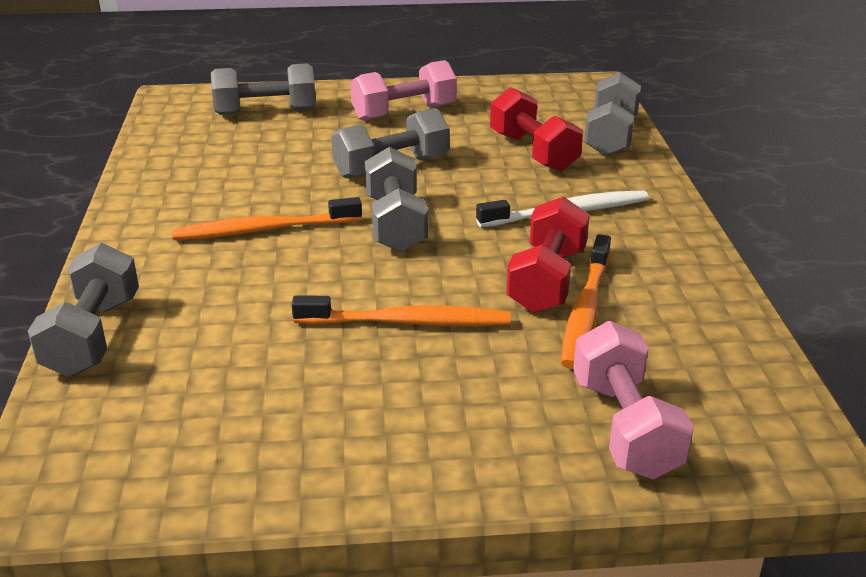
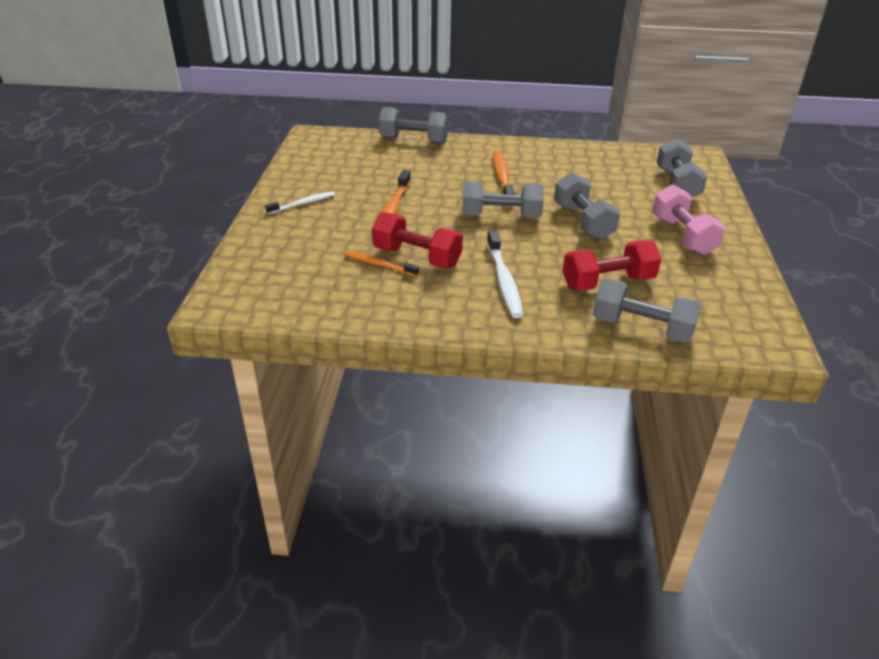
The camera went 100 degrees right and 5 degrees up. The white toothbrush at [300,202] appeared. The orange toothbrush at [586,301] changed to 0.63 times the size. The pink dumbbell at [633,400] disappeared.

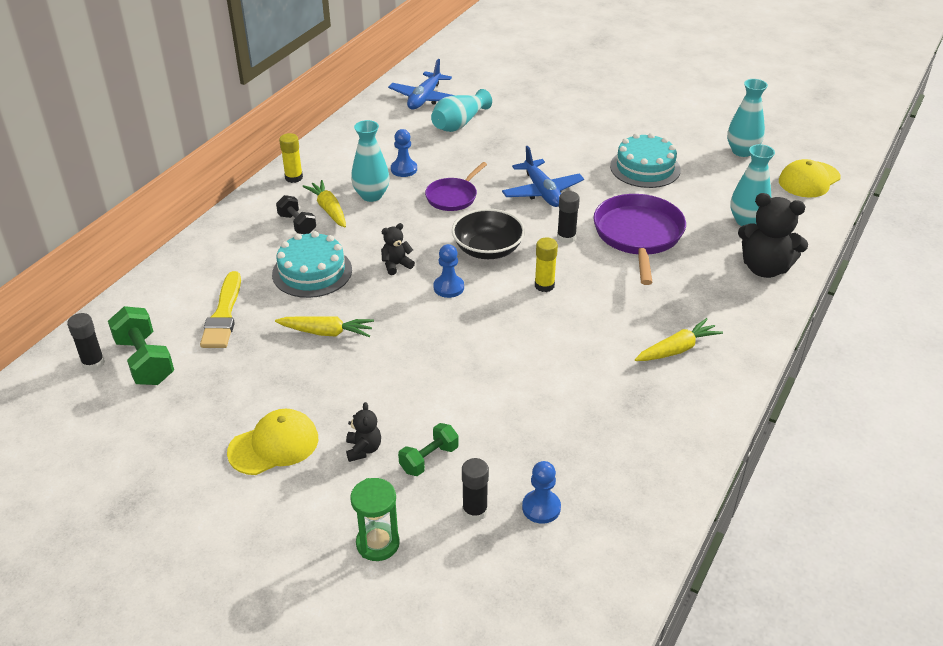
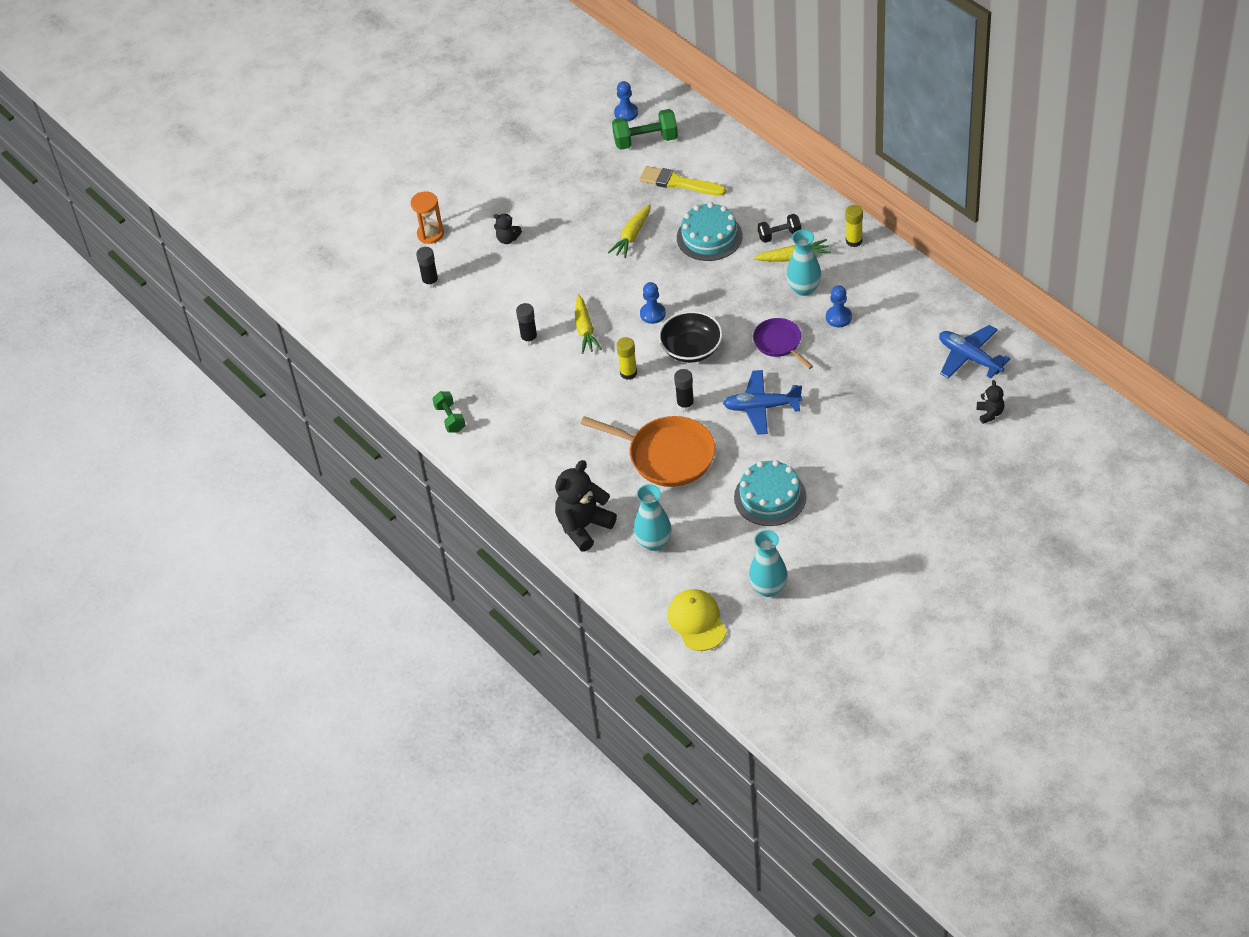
The camera went 115 degrees right and 10 degrees up. The green hourglass at [375,519] became the orange hourglass at [427,217]. The green dumbbell moved from [428,449] to [448,412]. The black glue stick moved from [86,342] to [527,324]. The yellow carrot moved from [679,339] to [588,324]. The purple pan at [639,239] became the orange pan at [648,451]. The blue pawn moved from [541,492] to [626,101]. The black teddy bear moved from [398,249] to [990,402]. The yellow cap at [272,441] disappeared. The turquoise vase at [461,110] disappeared.

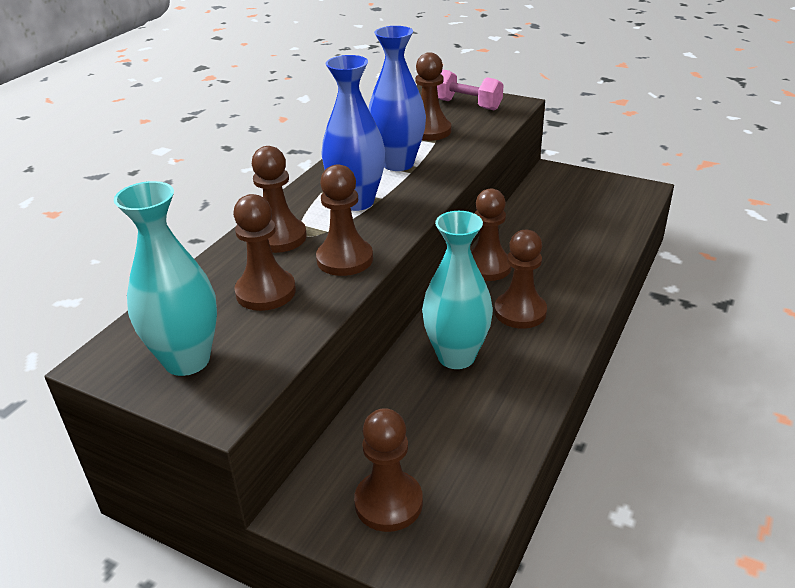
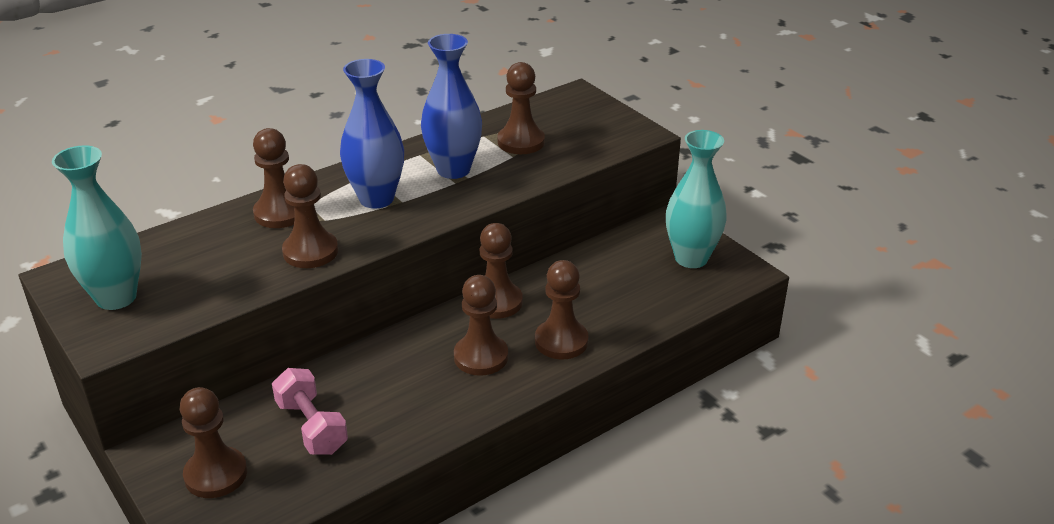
The camera went 25 degrees right and 0 degrees up. The pink dumbbell moved from [470,90] to [310,411]. The brown pawn moved from [264,252] to [562,310]. The turquoise vase moved from [457,290] to [696,199].

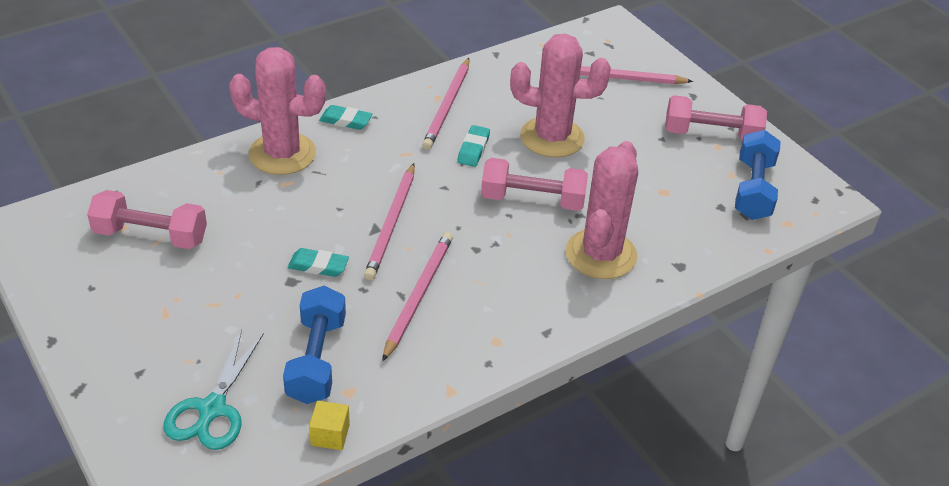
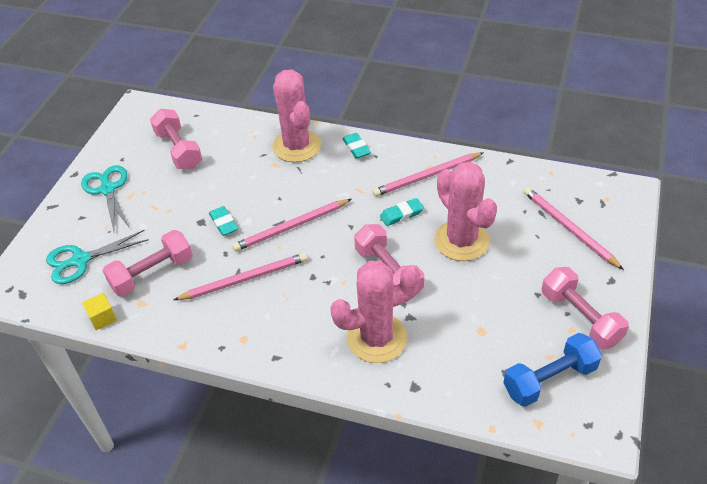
The camera went 55 degrees right and 5 degrees up. The turquoise scissors at [105,198] appeared. The blue dumbbell at [314,345] became the pink dumbbell at [147,263].

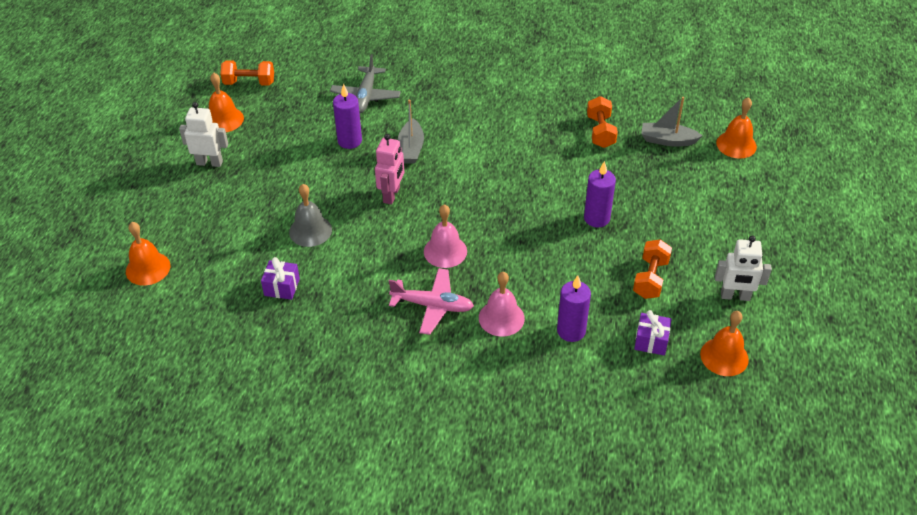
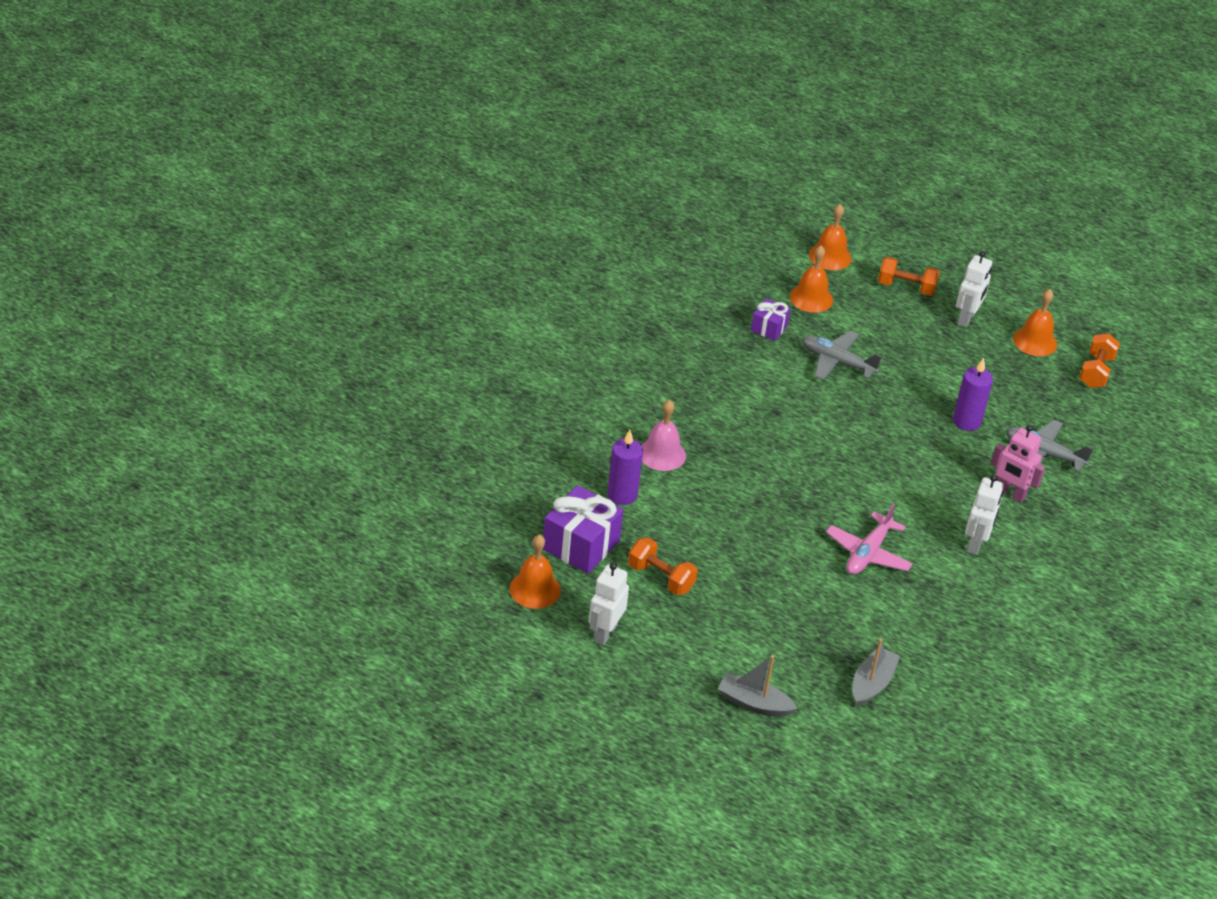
The camera went 105 degrees right and 5 degrees down. The purple gift at [653,332] changed to 1.78 times the size. The grey boat moved from [411,132] to [758,686]. The orange bell moved from [736,128] to [811,279]. The grey bell at [310,215] was replaced by the grey plane at [842,355]. The pink plane moved from [431,301] to [869,539]. The orange dumbbell moved from [602,122] to [909,276]. The white robot at [984,515] appeared. The pink robot moved from [389,169] to [1018,464]. The pink bell at [445,236] disappeared. The purple candle at [600,194] disappeared.

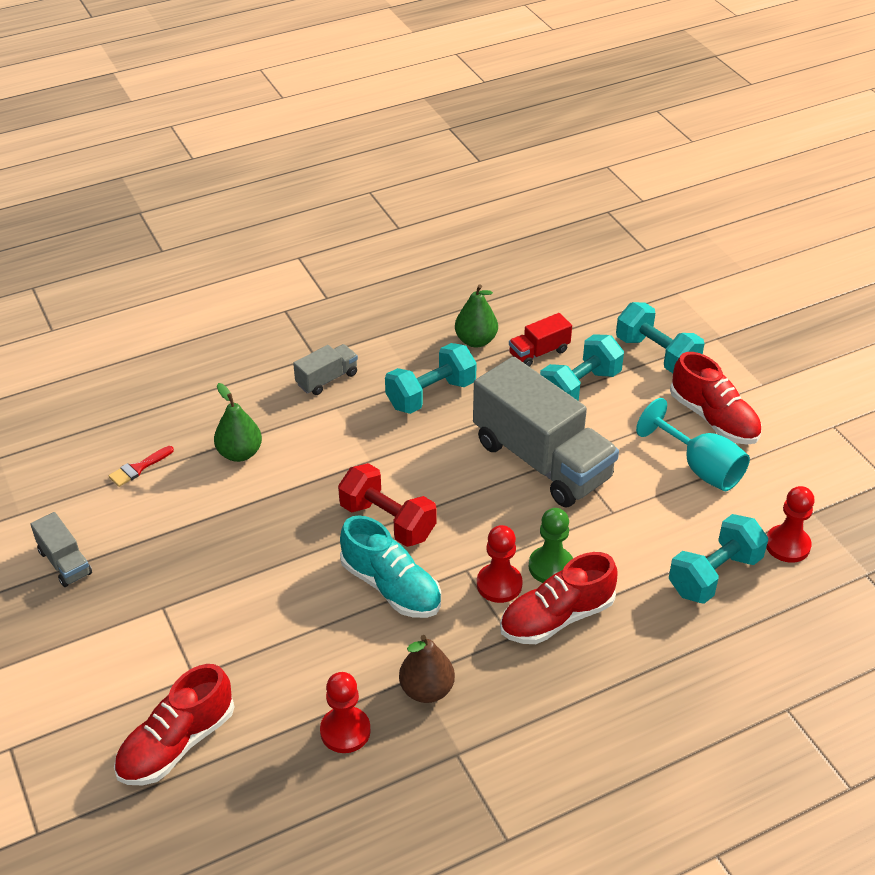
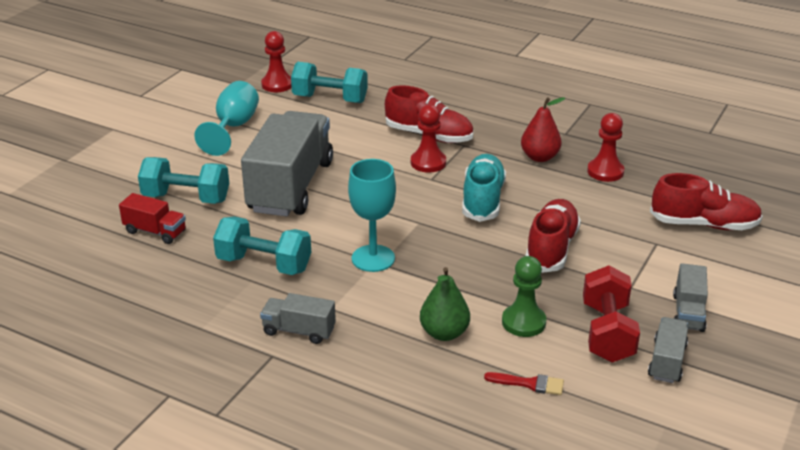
The camera went 125 degrees left and 10 degrees down. The turquoise goblet at [372,215] appeared. The green pawn moved from [551,545] to [524,296]. The brown pear at [427,669] became the red pear at [543,129]. The red shoe moved from [716,398] to [553,236]. The red dumbbell moved from [387,505] to [611,314]. The grey truck at [690,297] appeared. The green pear at [476,315] disappeared. The turquoise dumbbell at [660,337] disappeared.

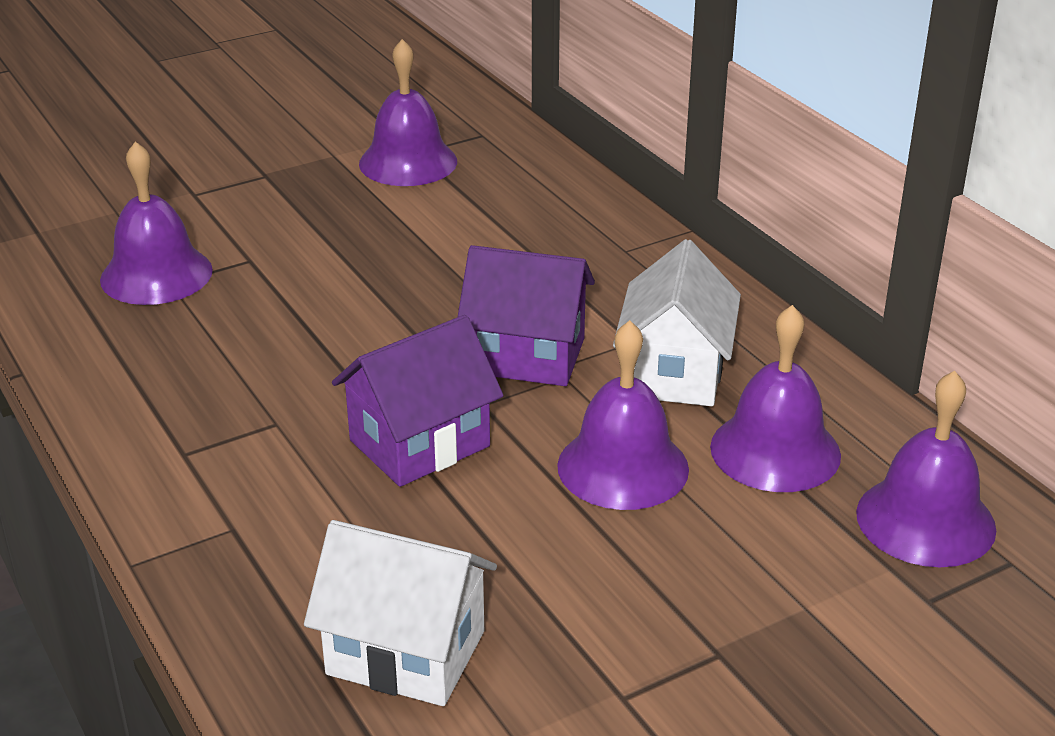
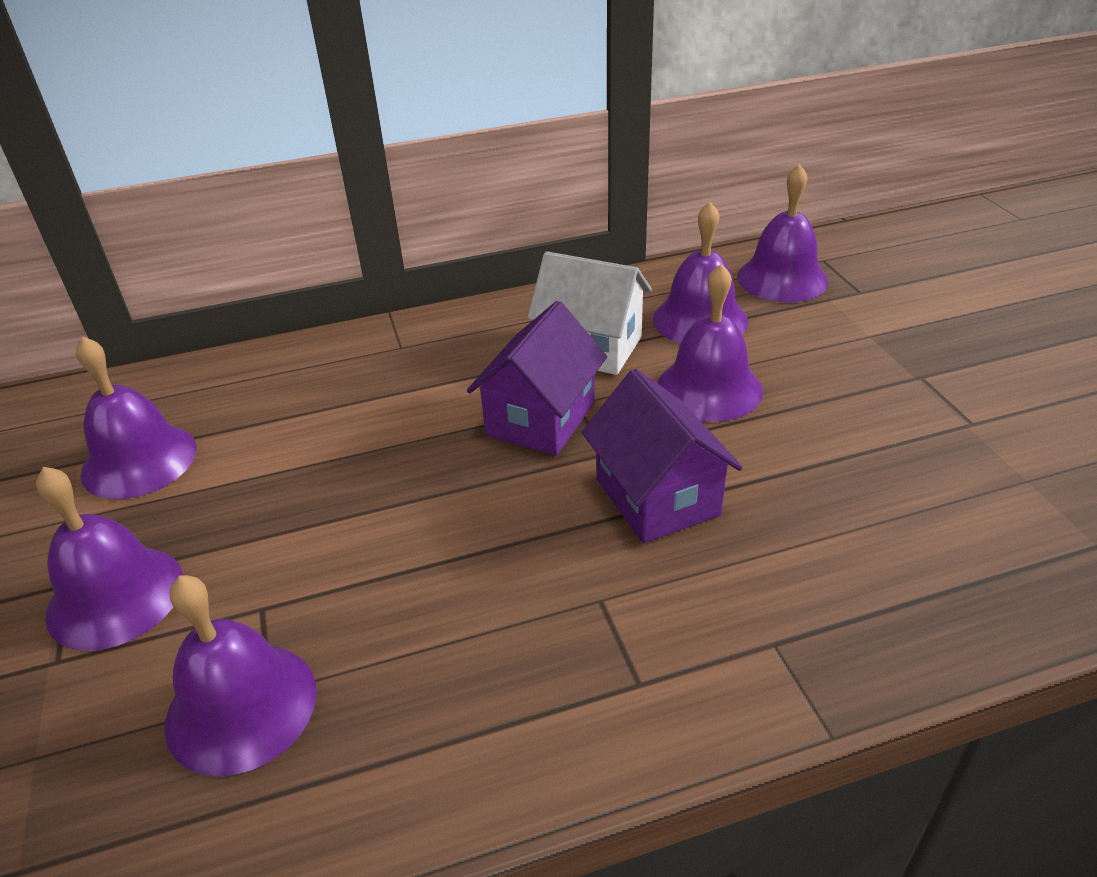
The camera went 75 degrees left and 5 degrees up. The purple bell at [109,559] appeared. The white house at [400,613] disappeared.

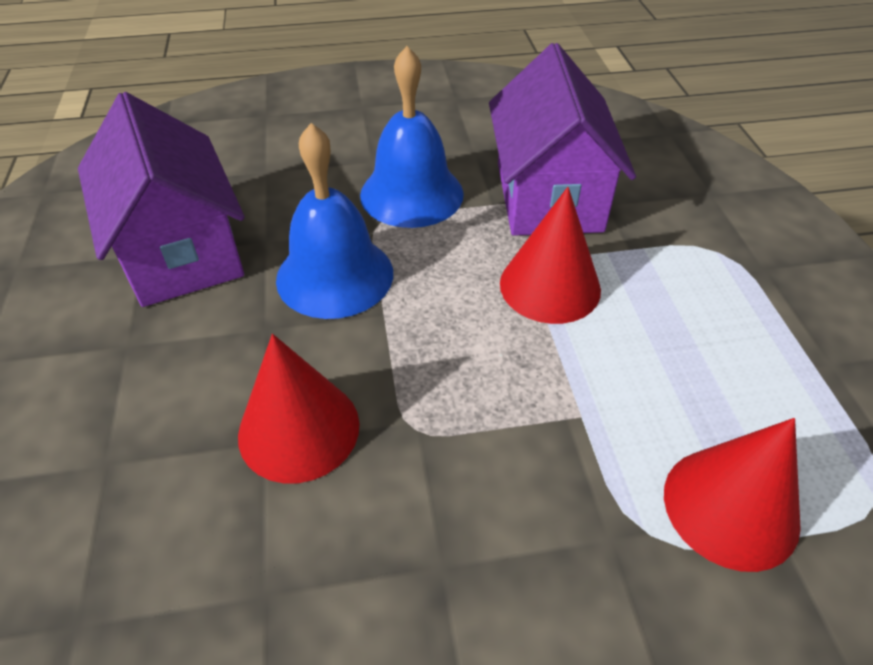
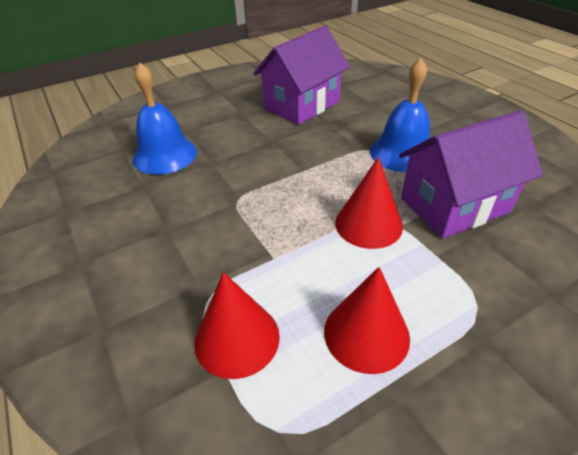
The camera went 70 degrees right and 5 degrees down. The blue bell moved from [334,221] to [164,118]. The red cone moved from [299,408] to [367,320].

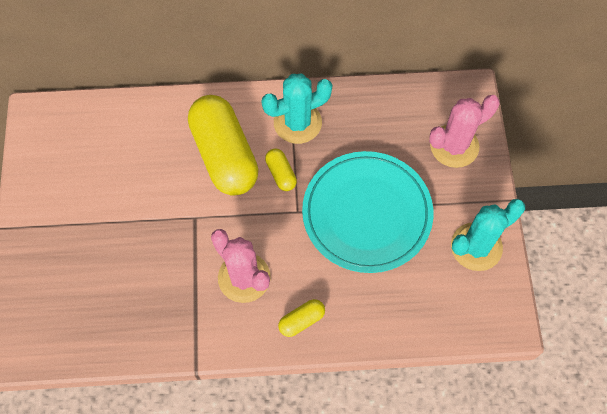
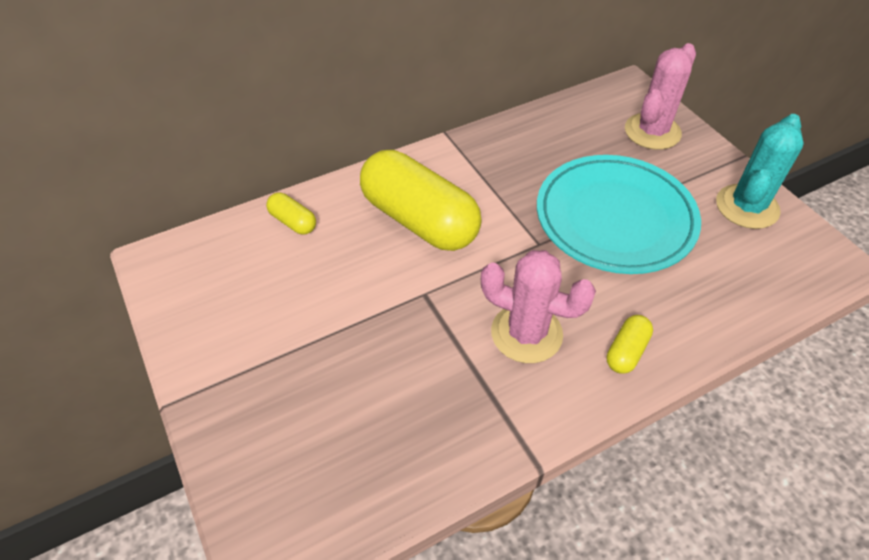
The camera went 25 degrees left and 15 degrees down. The yellow capsule moved from [281,169] to [291,214]. The turquoise cactus at [296,109] disappeared.

